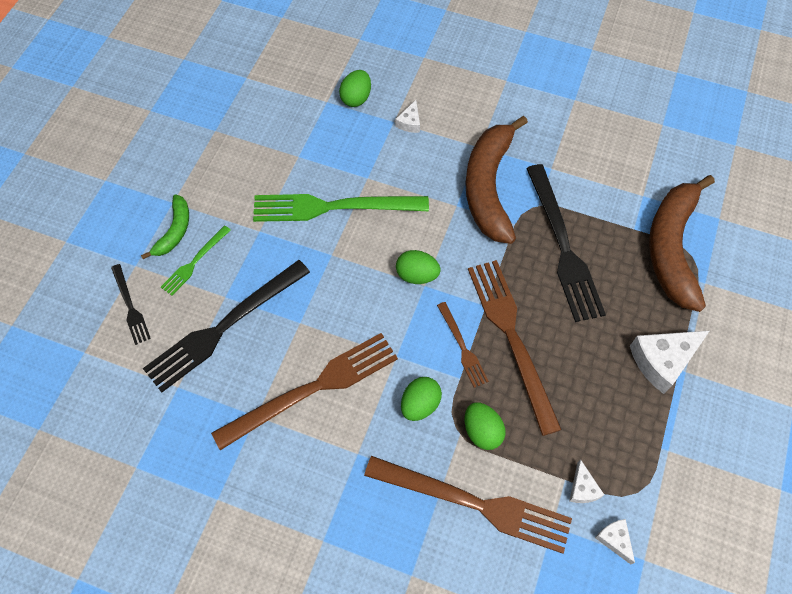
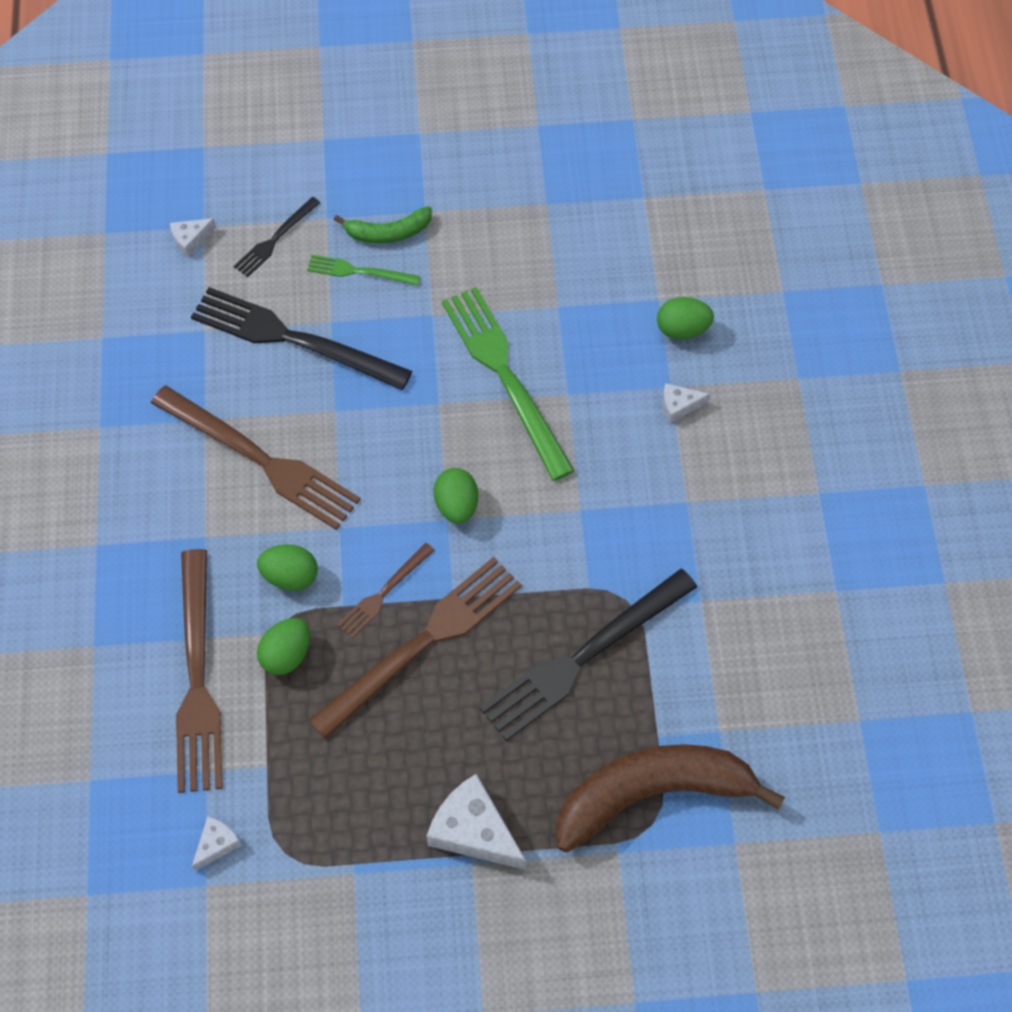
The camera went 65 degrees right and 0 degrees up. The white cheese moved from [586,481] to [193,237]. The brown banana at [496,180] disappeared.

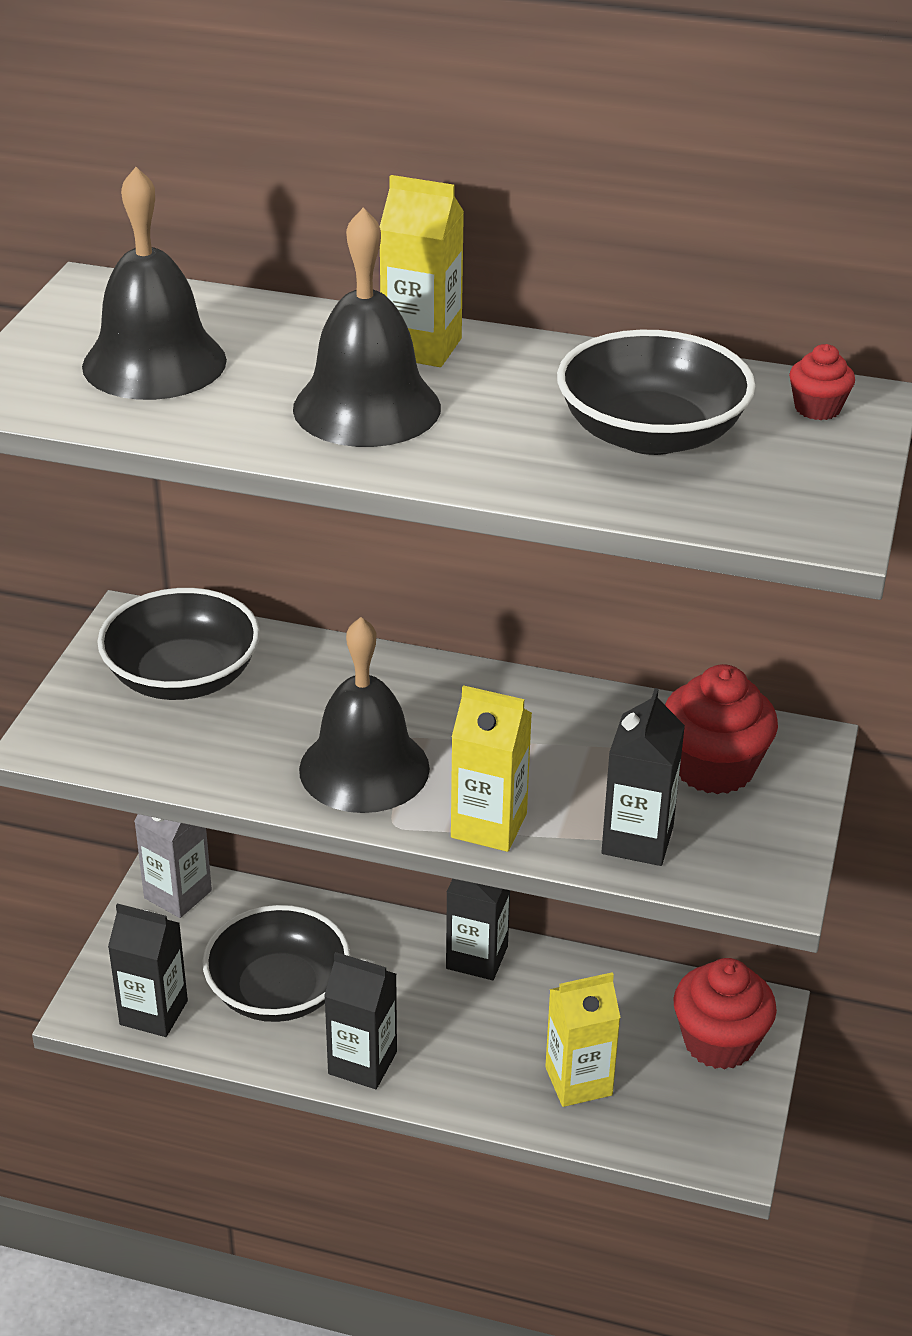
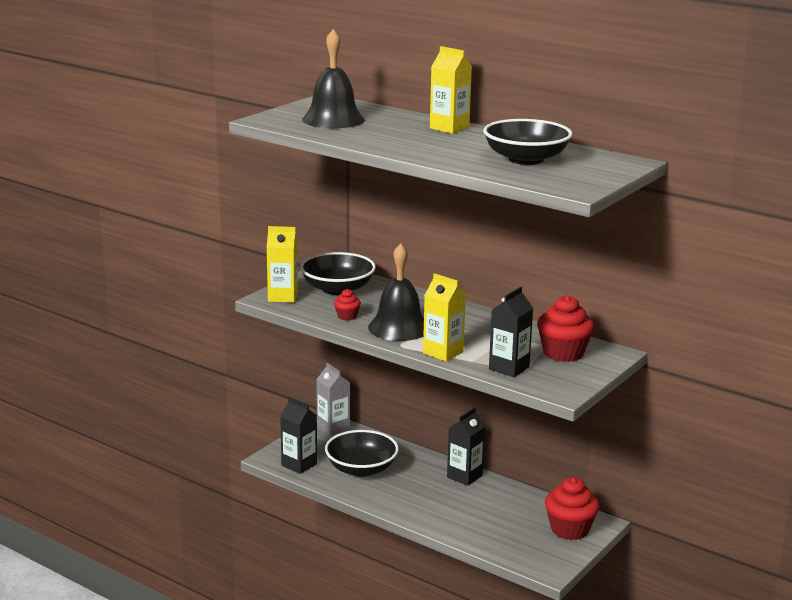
The camera went 20 degrees right and 15 degrees down. The yellow carton moved from [583,1039] to [282,264]. The red cupcake moved from [822,382] to [347,304]. The black bell at [367,327] disappeared. The black carton at [360,1020] disappeared.

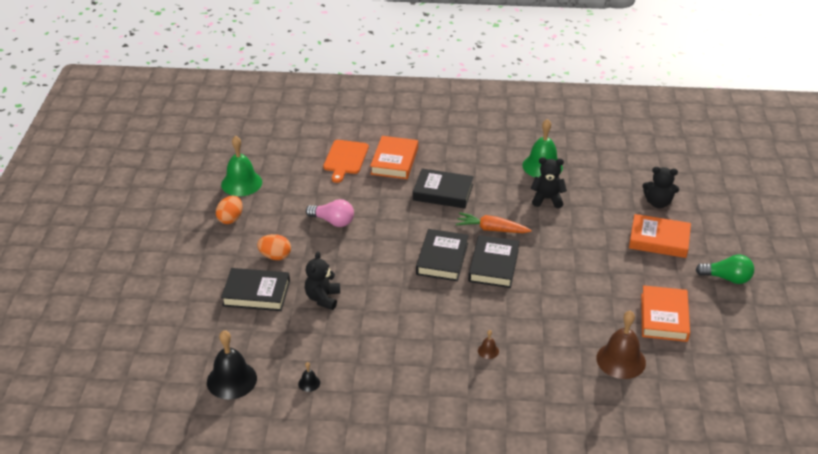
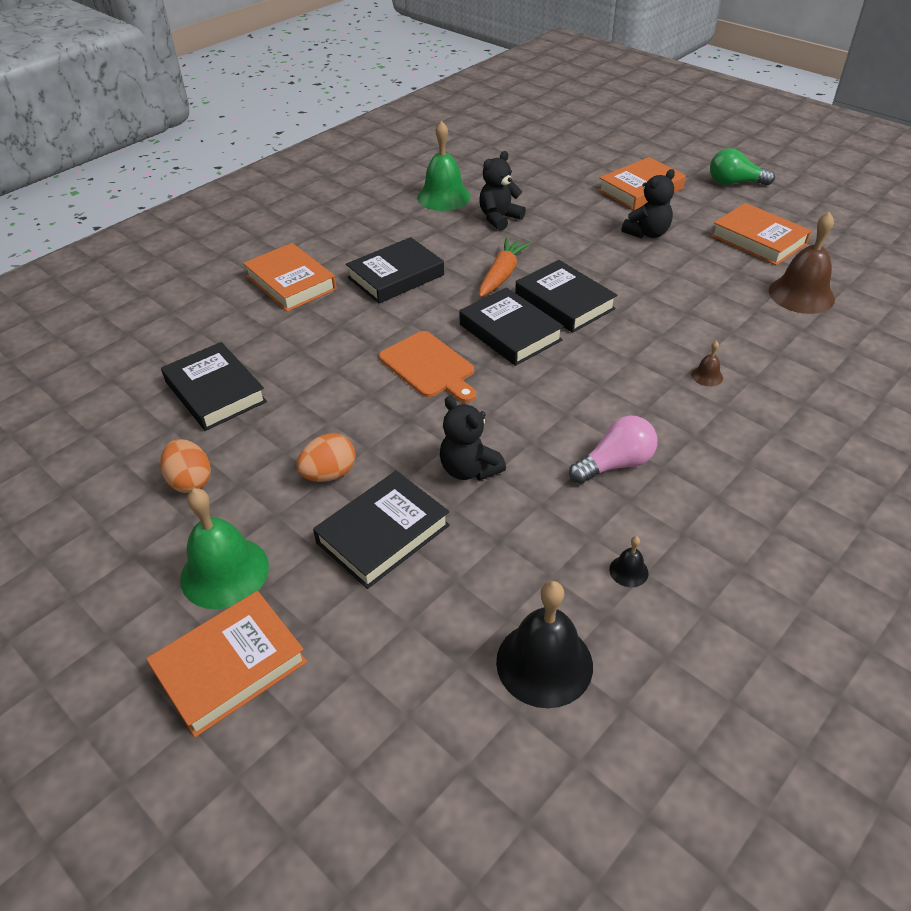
The camera went 50 degrees left and 5 degrees up. The orange book at [226,664] appeared. The black book at [214,386] appeared. The green bell moved from [241,166] to [224,548]. The orange cutting board moved from [346,161] to [427,367]. The orange carrot at [494,222] turned 150 degrees clockwise. The pink light bulb moved from [330,213] to [613,450]. The black teddy bear moved from [660,187] to [648,203]. The green light bulb at [725,269] turned 135 degrees counterclockwise.

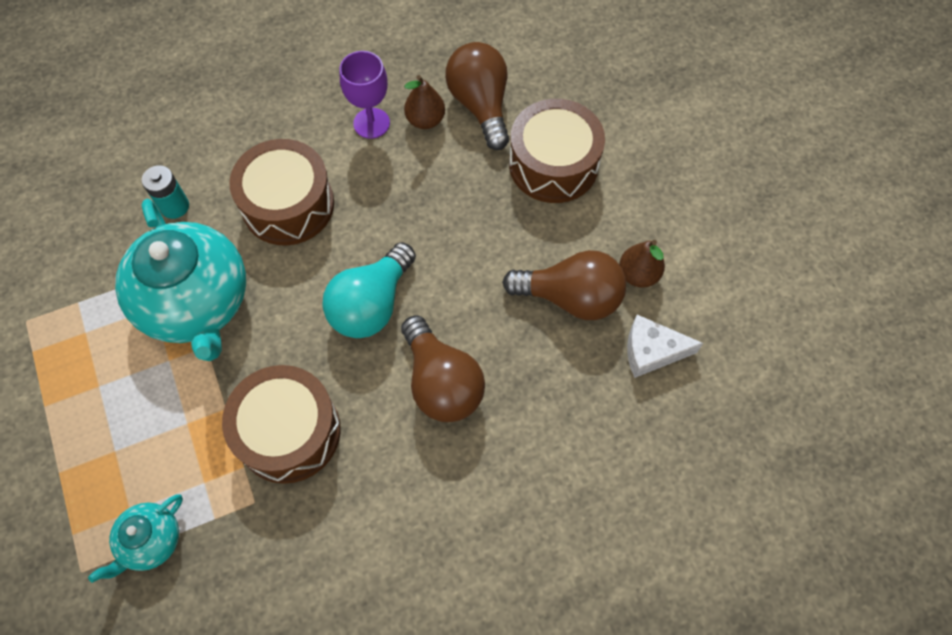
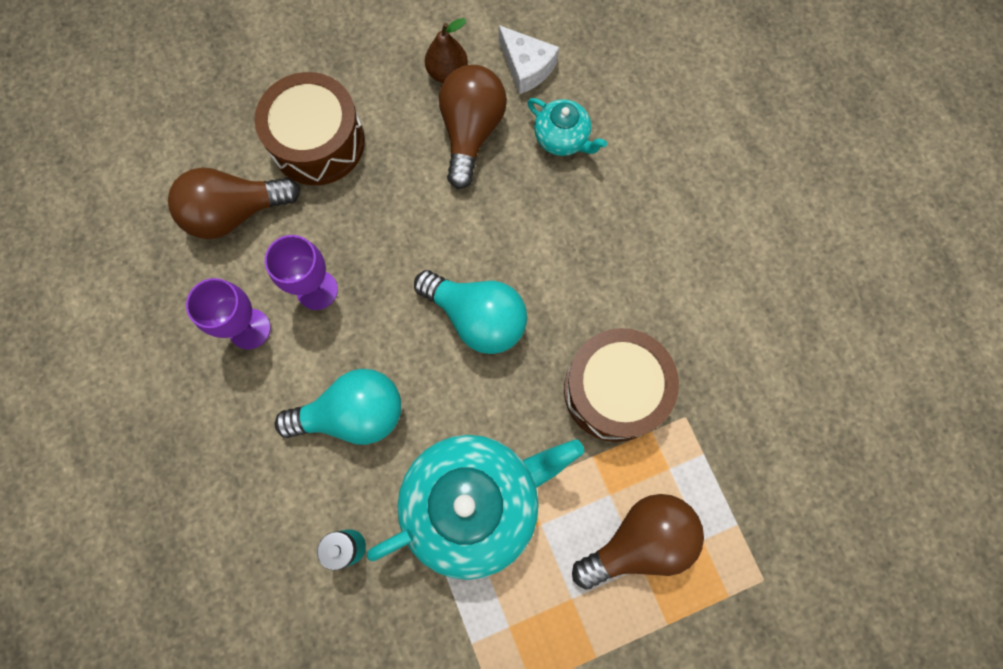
The camera went 90 degrees left and 10 degrees up. The purple goblet at [301,272] appeared. The brown drum at [281,192] was replaced by the turquoise light bulb at [338,407]. The white cheese at [665,346] turned 45 degrees counterclockwise. The turquoise teapot moved from [135,539] to [567,127]. The brown light bulb moved from [443,368] to [638,542]. The brown pear at [424,102] disappeared.

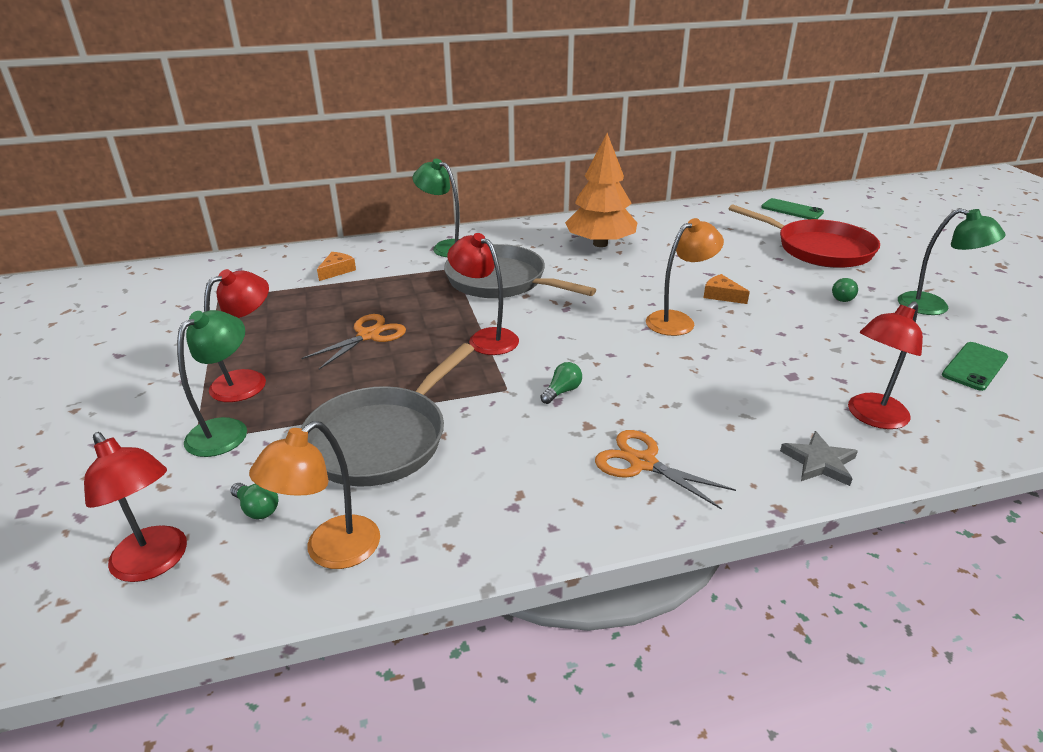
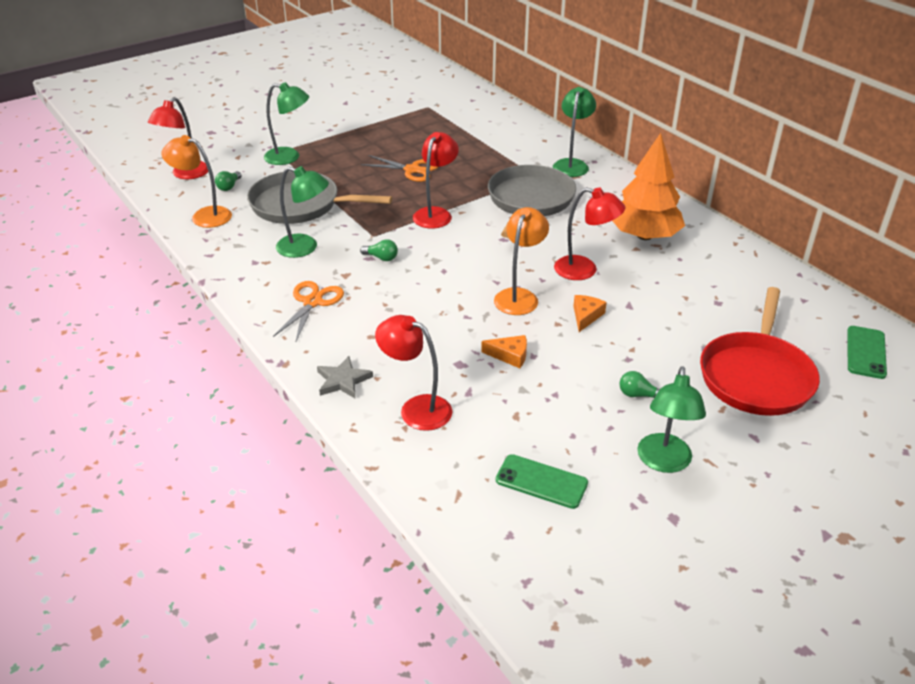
The camera went 70 degrees right and 5 degrees up. The green lamp at [302,212] appeared. The orange cheese moved from [336,266] to [504,351]. The orange lamp at [685,277] turned 105 degrees counterclockwise. The red lamp moved from [236,335] to [589,233].

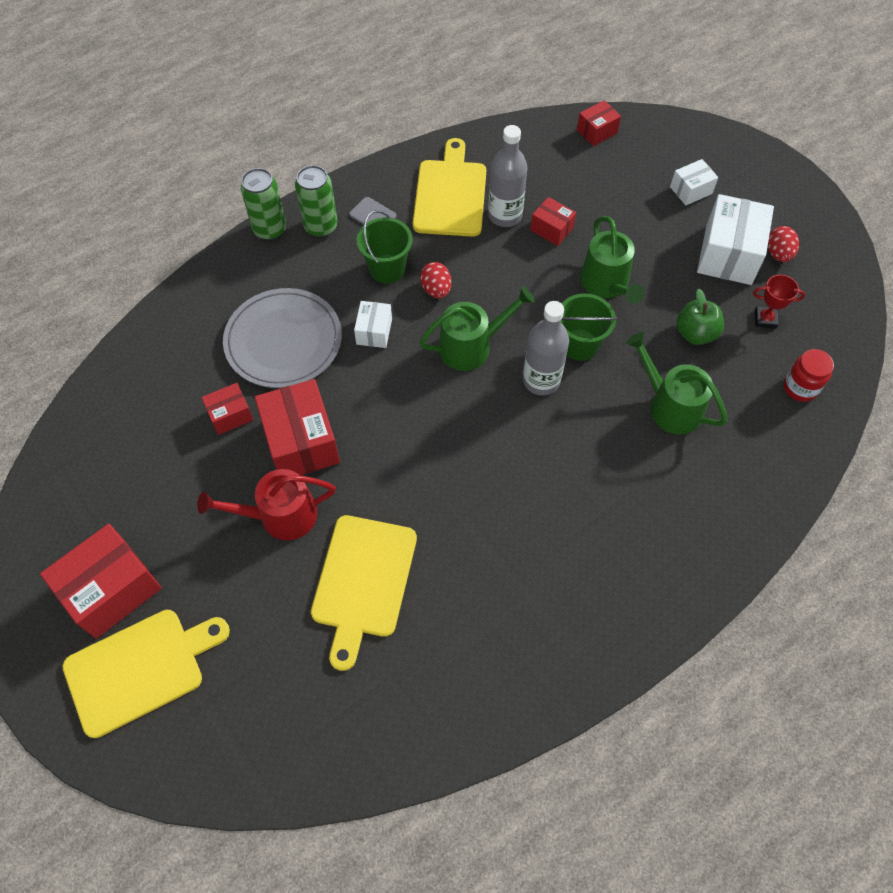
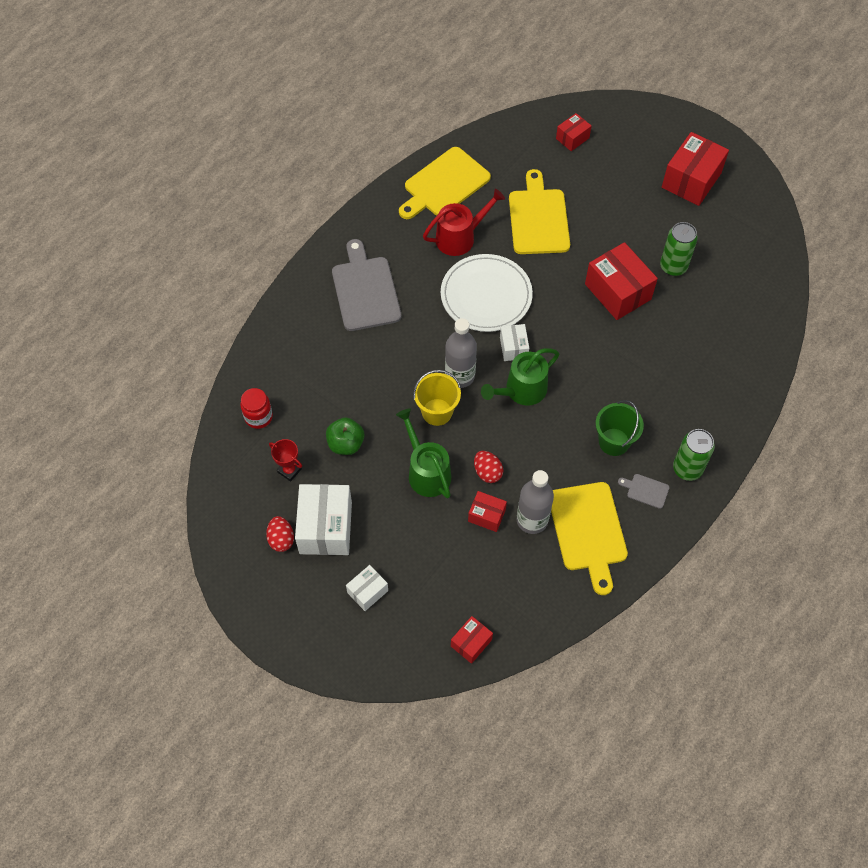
The camera went 165 degrees right and 0 degrees up. The red trophy at [779,302] turned 45 degrees clockwise. The grey cutting board at [366,285] appeared. The yellow cutting board moved from [146,674] to [445,183]. The green bucket at [589,327] became the yellow bucket at [437,398]. The red watering can moved from [266,504] to [464,222]. The white plate at [487,293] appeared. The red egg moved from [436,280] to [488,467]. The white box moved from [373,324] to [514,342]. The red box moved from [227,409] to [574,132]. The green can moved from [263,204] to [679,249]. The grey plate at [282,338] disappeared. The green watering can at [677,383] disappeared.

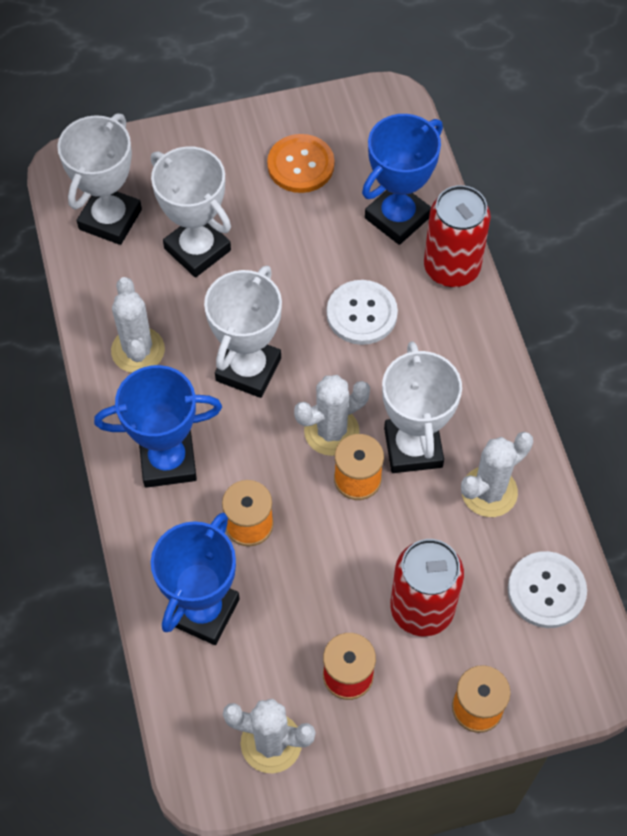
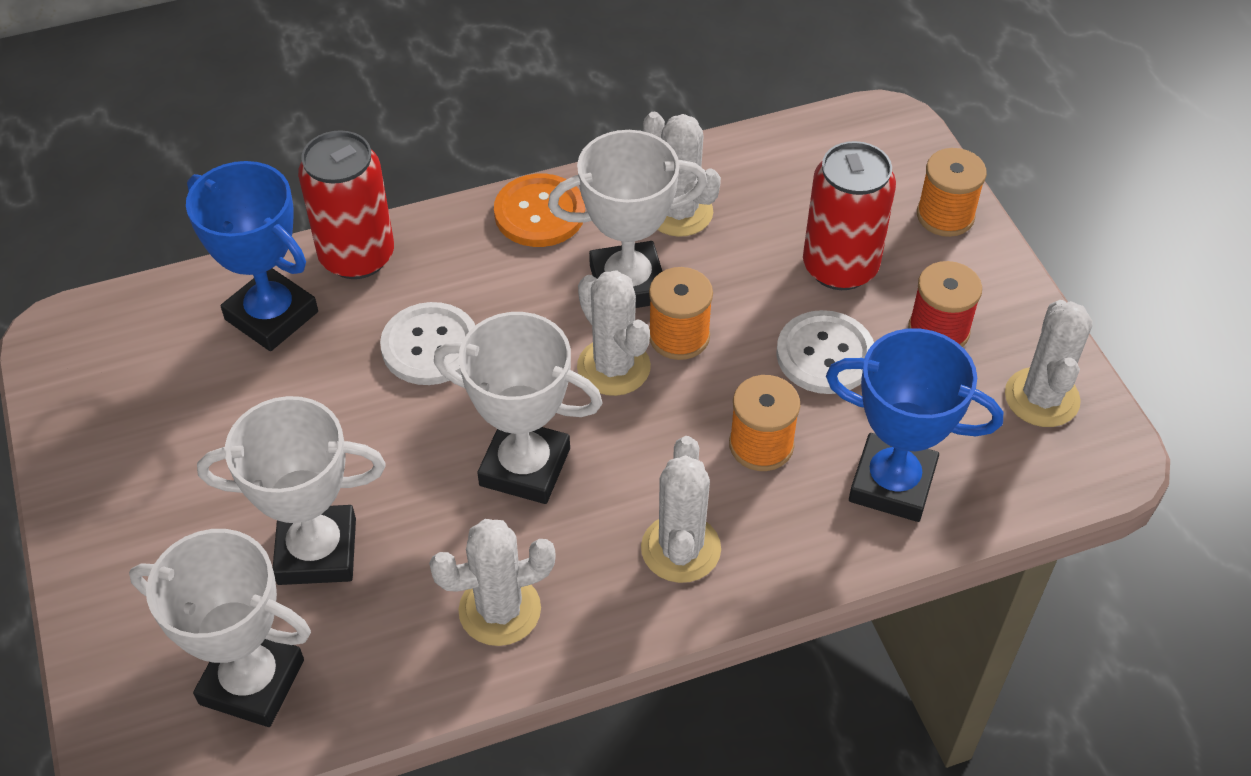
The camera went 95 degrees left and 10 degrees down. The white trophy at [191,211] turned 45 degrees clockwise. The orange button moved from [300,163] to [539,210]. The blue trophy at [158,426] was replaced by the white cactus at [681,509]. The white button moved from [547,589] to [825,352].

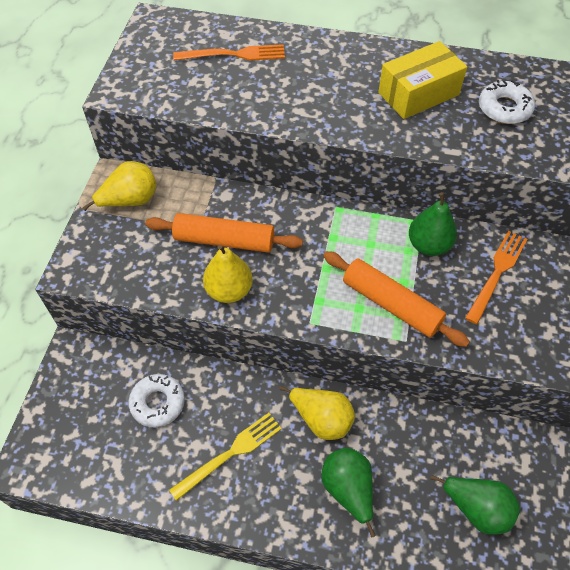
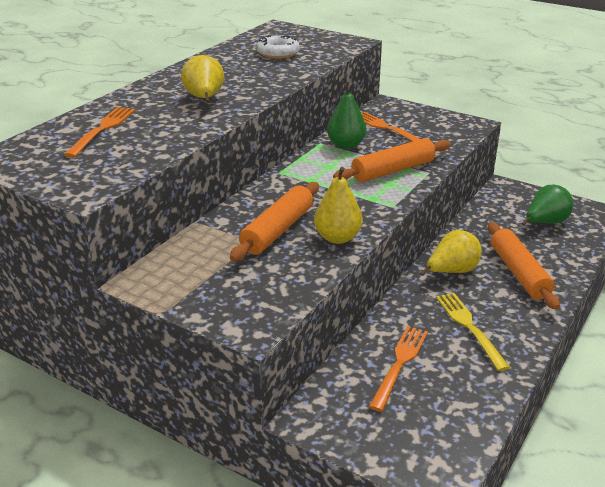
The camera went 70 degrees left and 25 degrees down. The yellow pear moved from [119,186] to [202,79]. The white donut at [156,401] was replaced by the orange fork at [398,369]. The green pear at [348,492] was replaced by the orange rolling pin at [524,266]. The yellow box at [422,80] disappeared.

